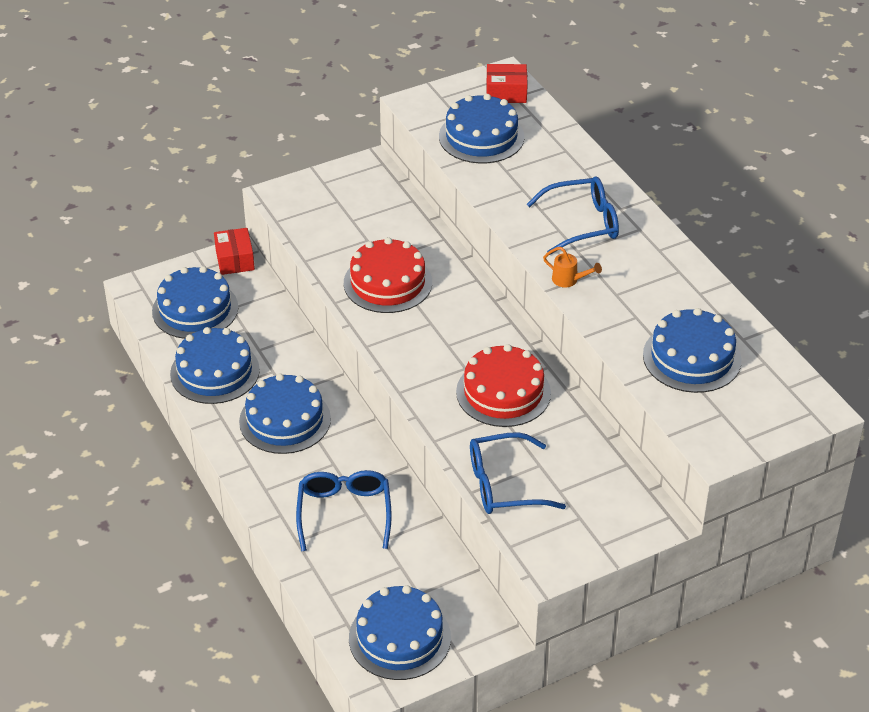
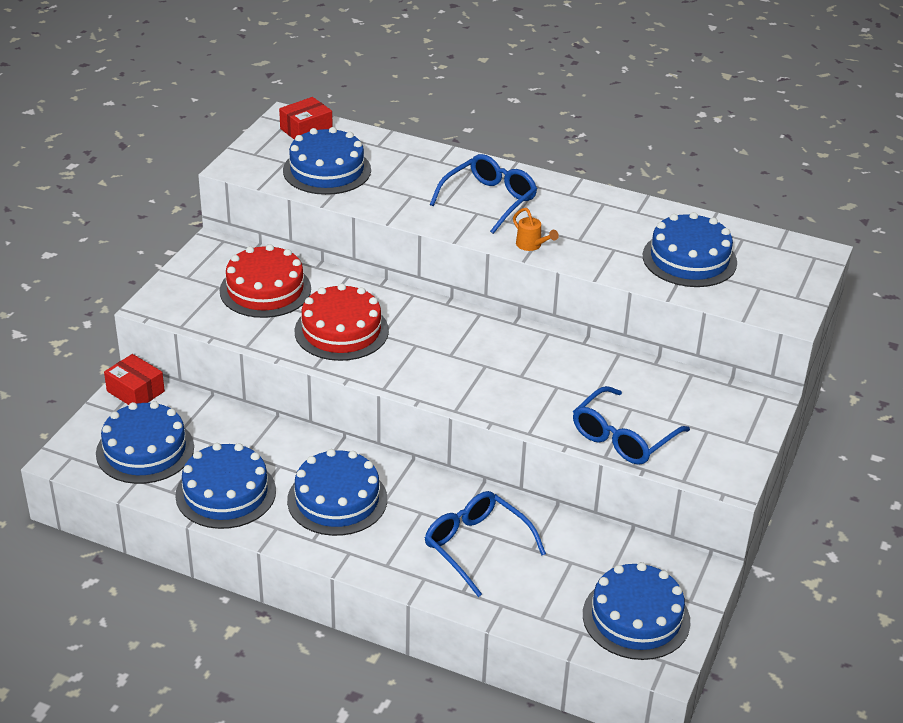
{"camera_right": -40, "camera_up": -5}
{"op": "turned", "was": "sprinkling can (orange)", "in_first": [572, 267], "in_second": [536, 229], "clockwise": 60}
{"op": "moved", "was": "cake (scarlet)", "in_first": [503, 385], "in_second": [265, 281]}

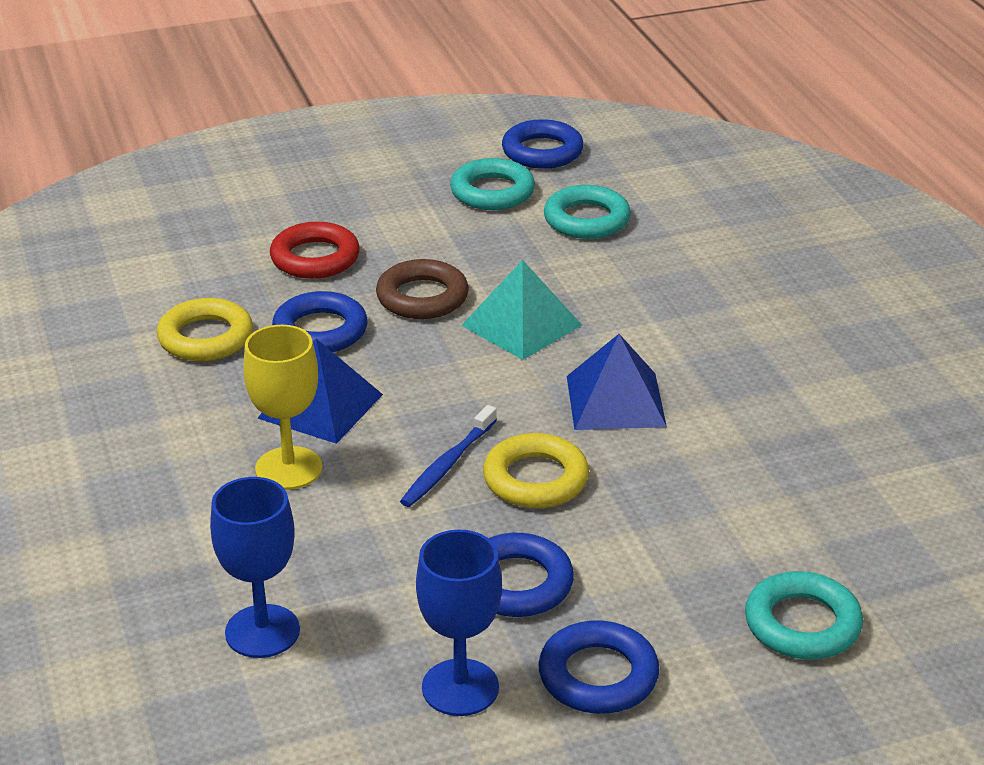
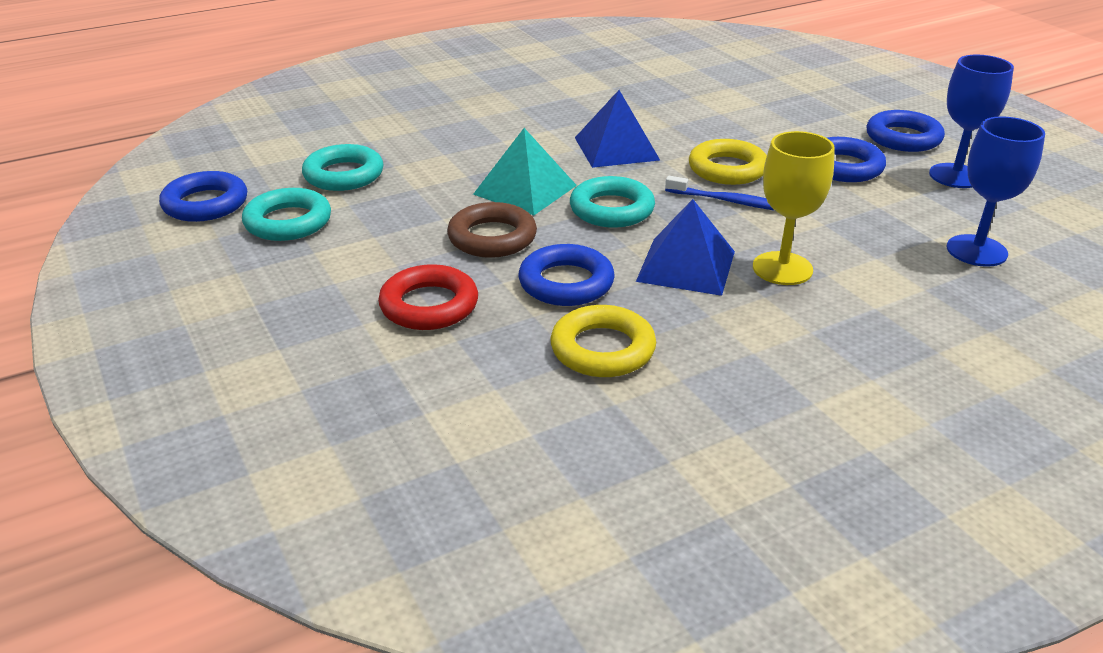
{"camera_right": -100, "camera_up": 0}
{"op": "moved", "was": "torus (turquoise)", "in_first": [804, 615], "in_second": [612, 202]}

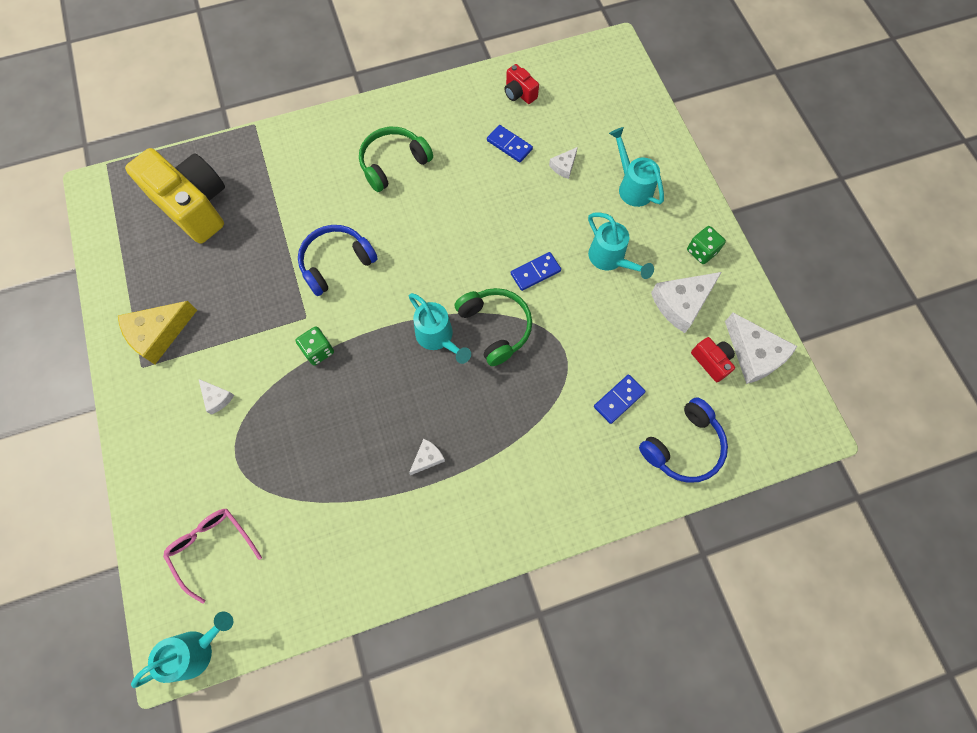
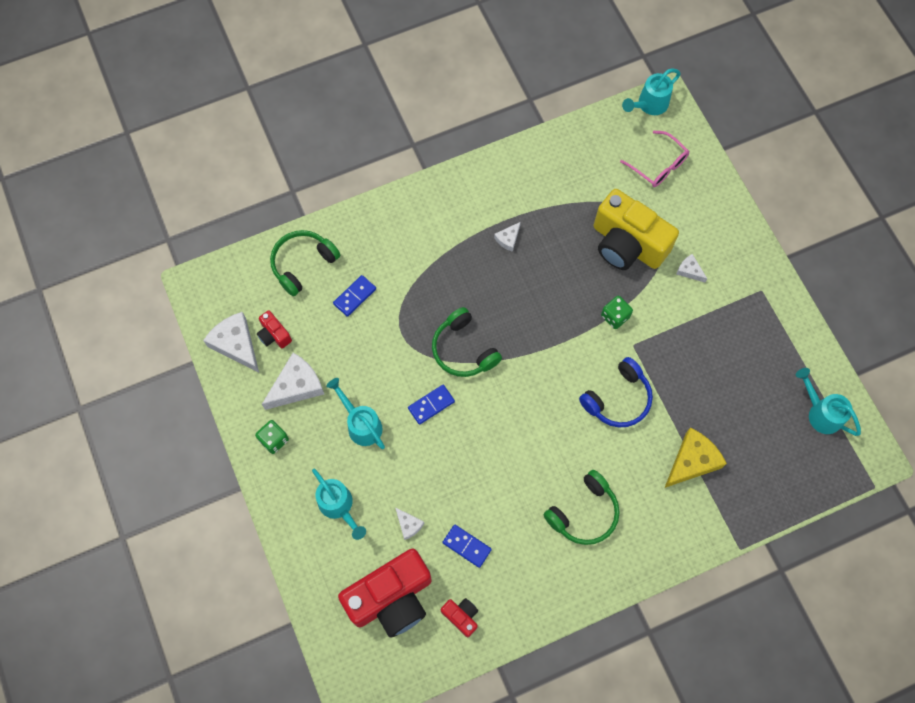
{"camera_right": 175, "camera_up": 0}
{"op": "turned", "was": "piece of cheese (pure white)", "in_first": [563, 163], "in_second": [409, 523], "clockwise": 105}
{"op": "moved", "was": "camera (golden)", "in_first": [175, 196], "in_second": [636, 229]}
{"op": "moved", "was": "sprinkling can (turquoise)", "in_first": [440, 328], "in_second": [828, 402]}
{"op": "moved", "was": "piece of cheese (golden)", "in_first": [157, 333], "in_second": [696, 458]}
{"op": "recoloured", "was": "headset (blue)", "now": "headset (green)", "in_first": [683, 440], "in_second": [305, 263]}
{"op": "added", "now": "camera (scarlet)", "in_second": [385, 593]}

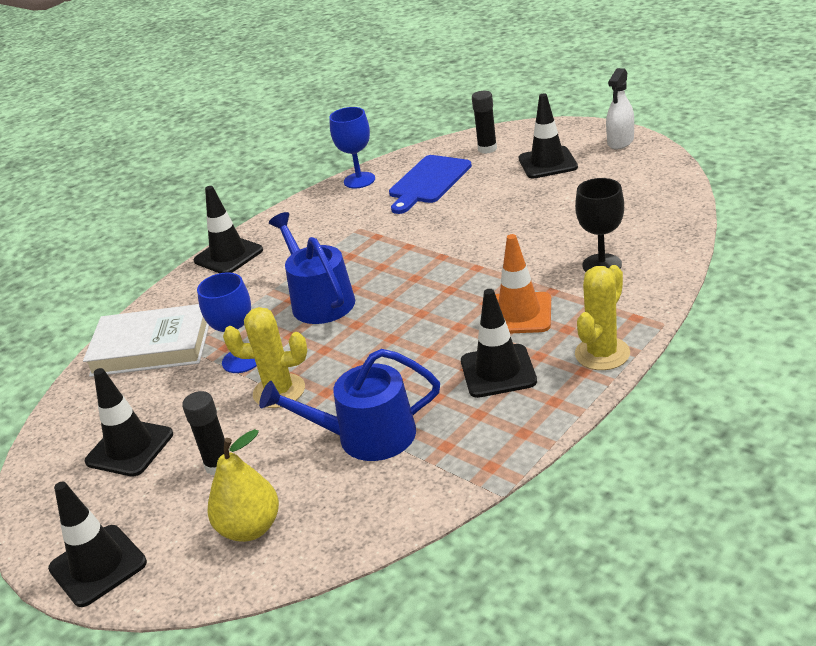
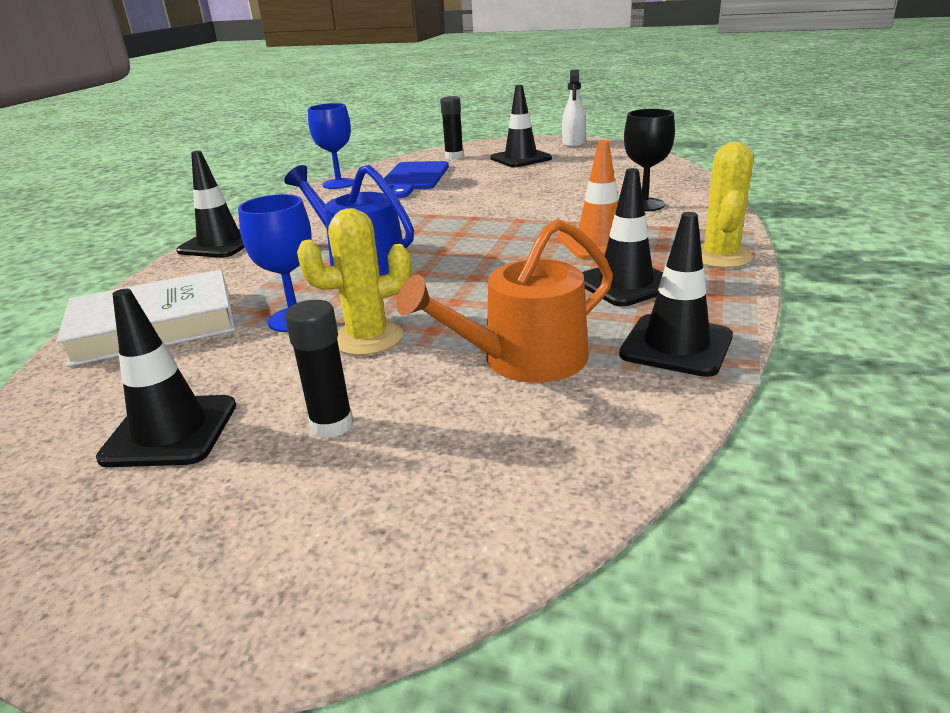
{"camera_right": -25, "camera_up": -5}
{"op": "recoloured", "was": "sprinkling can (blue)", "now": "sprinkling can (orange)", "in_first": [349, 405], "in_second": [504, 301]}
{"op": "removed", "was": "pear fruit (golden)", "in_first": [243, 485]}
{"op": "moved", "was": "road cone (jet-black)", "in_first": [97, 544], "in_second": [676, 294]}

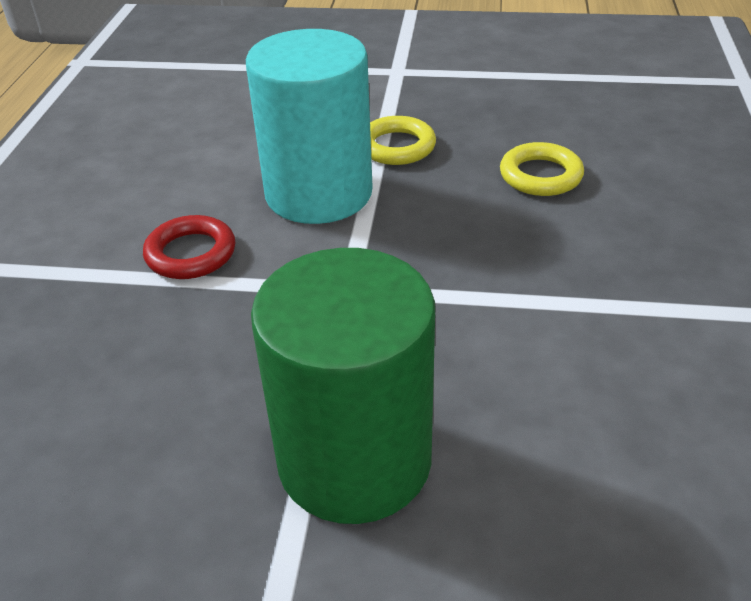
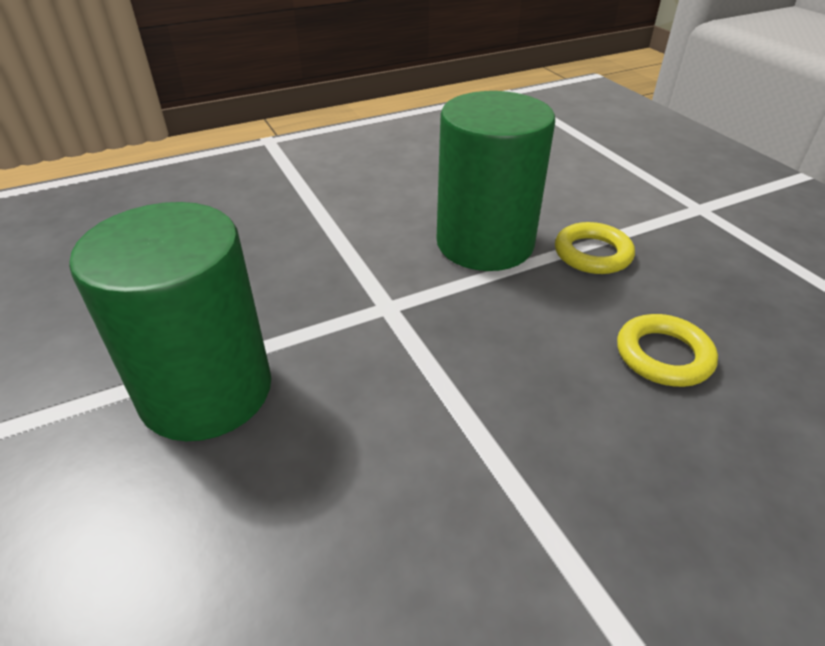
{"camera_right": 55, "camera_up": 0}
{"op": "recoloured", "was": "cylinder (turquoise)", "now": "cylinder (green)", "in_first": [309, 126], "in_second": [496, 181]}
{"op": "removed", "was": "torus (scarlet)", "in_first": [189, 247]}

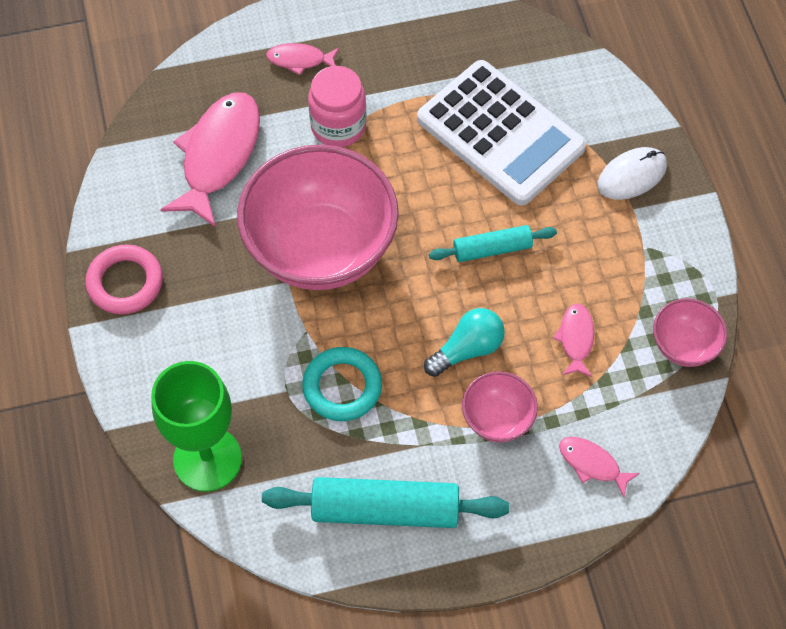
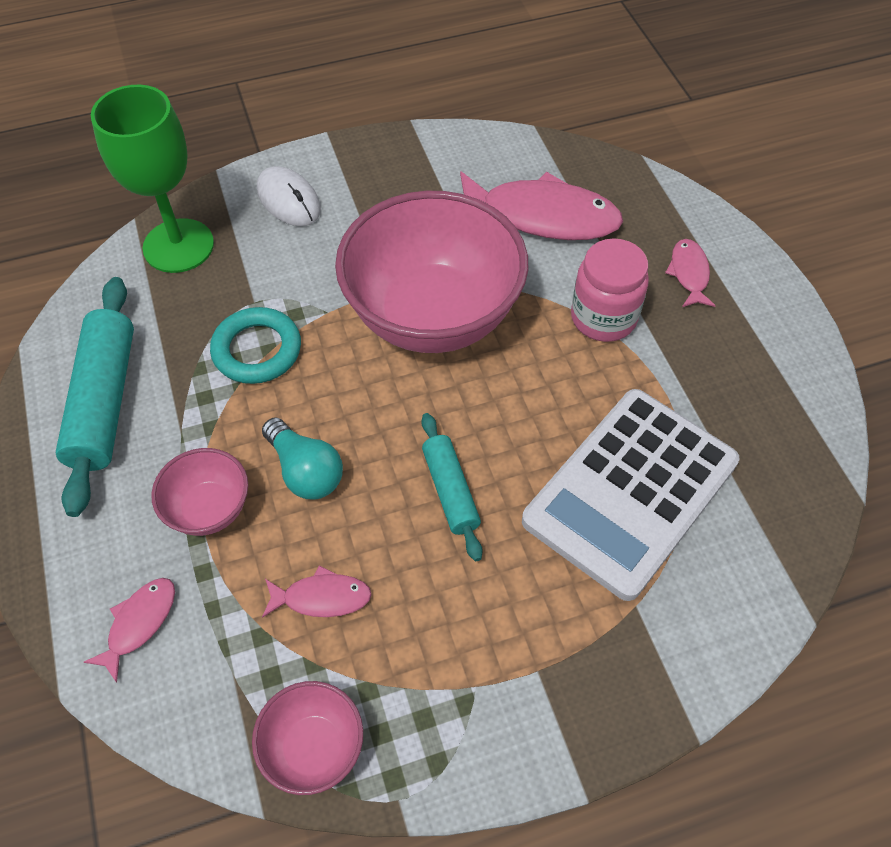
{"camera_right": 85, "camera_up": -5}
{"op": "moved", "was": "mouse (pure white)", "in_first": [632, 173], "in_second": [289, 196]}
{"op": "removed", "was": "torus (rosy)", "in_first": [124, 279]}

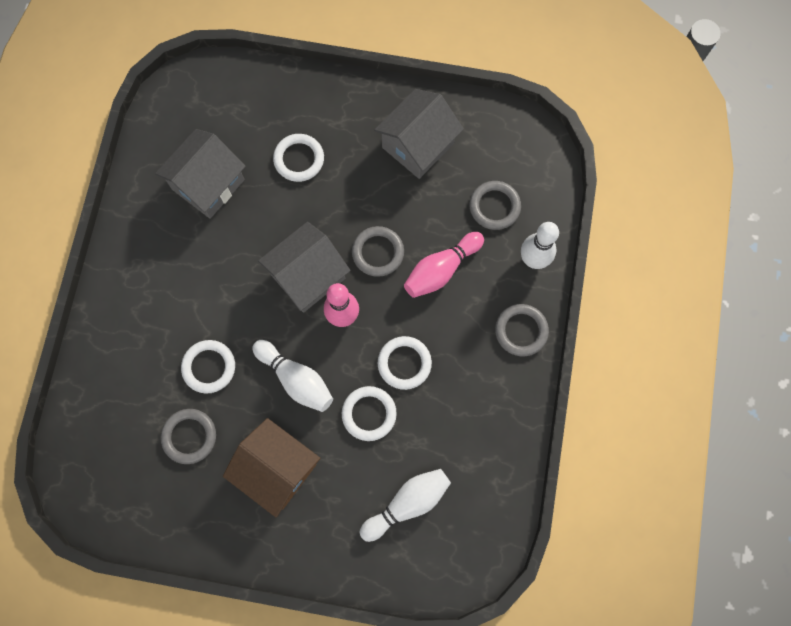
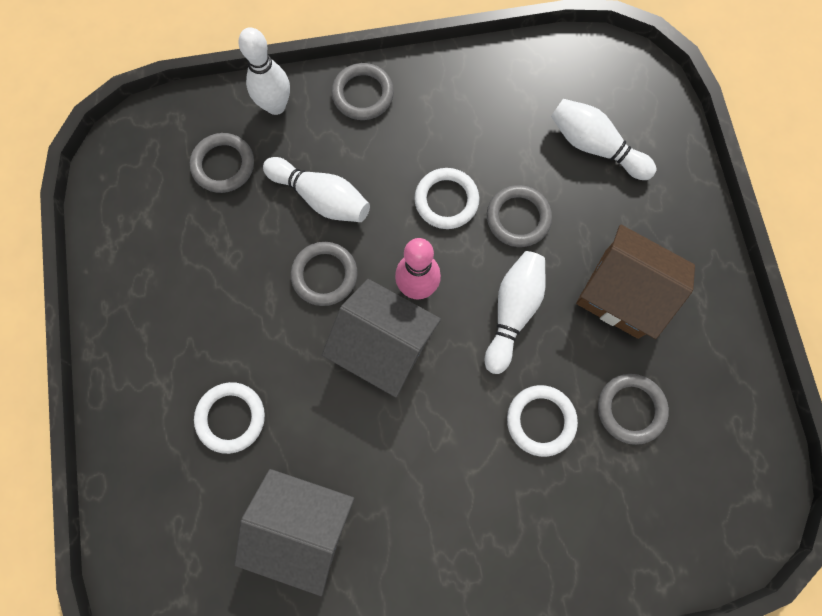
{"camera_right": -110, "camera_up": 0}
{"op": "removed", "was": "cottage (gray)", "in_first": [419, 134]}
{"op": "recoloured", "was": "bowling pin (rosy)", "now": "bowling pin (pure white)", "in_first": [444, 265], "in_second": [316, 189]}
{"op": "recoloured", "was": "torus (pure white)", "now": "torus (gray)", "in_first": [369, 413], "in_second": [519, 216]}
{"op": "turned", "was": "cottage (russet)", "in_first": [271, 467], "in_second": [635, 281], "clockwise": -75}

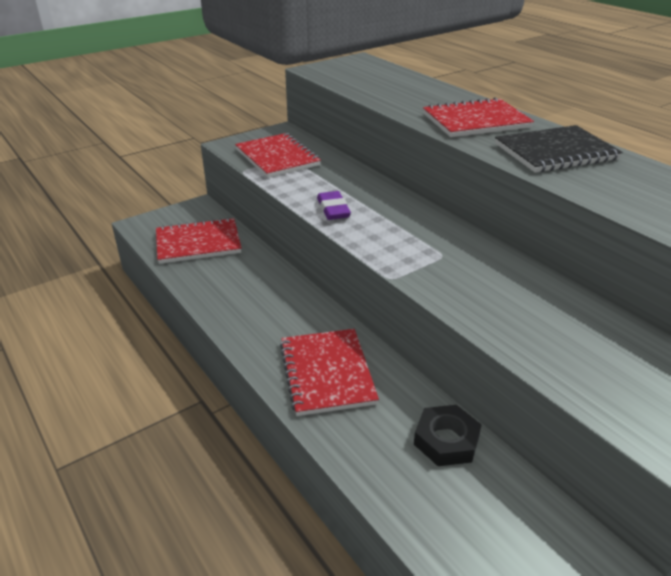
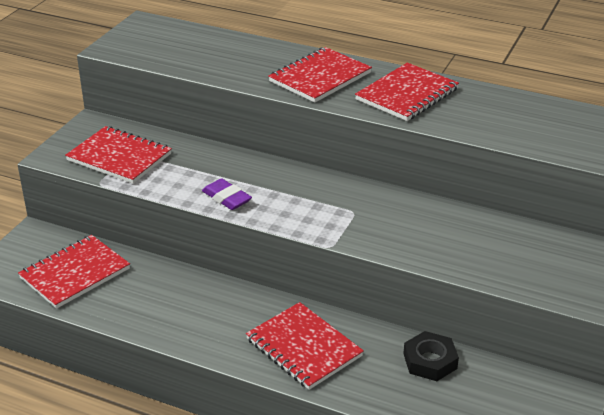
{"camera_right": -30, "camera_up": 0}
{"op": "recoloured", "was": "notepad (jet-black)", "now": "notepad (scarlet)", "in_first": [559, 148], "in_second": [407, 92]}

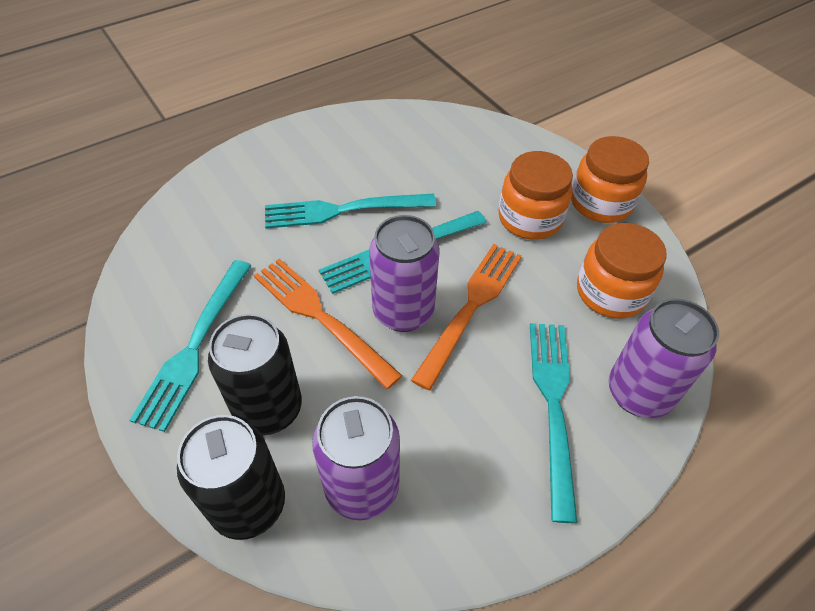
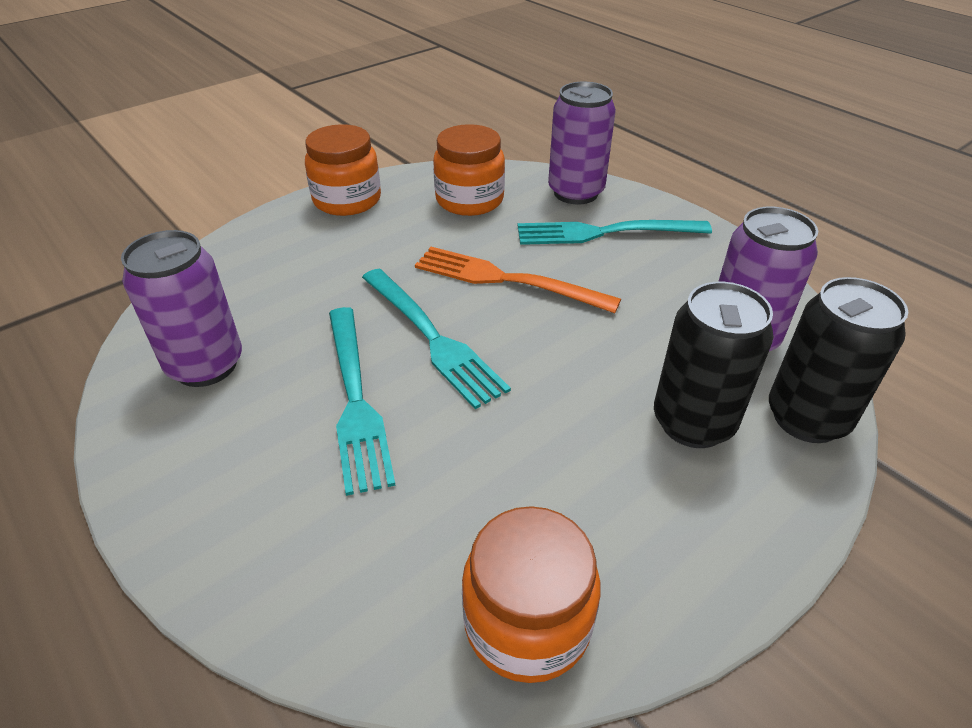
{"camera_right": -95, "camera_up": -10}
{"op": "moved", "was": "preserve jar (orange)", "in_first": [535, 195], "in_second": [531, 594]}
{"op": "moved", "was": "tin (purple)", "in_first": [404, 273], "in_second": [181, 308]}
{"op": "removed", "was": "fork (orange)", "in_first": [328, 324]}
{"op": "removed", "was": "fork (turquoise)", "in_first": [191, 346]}

